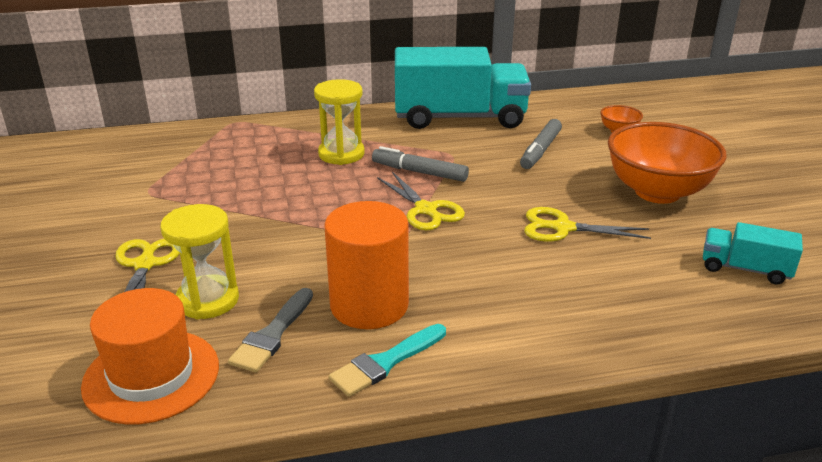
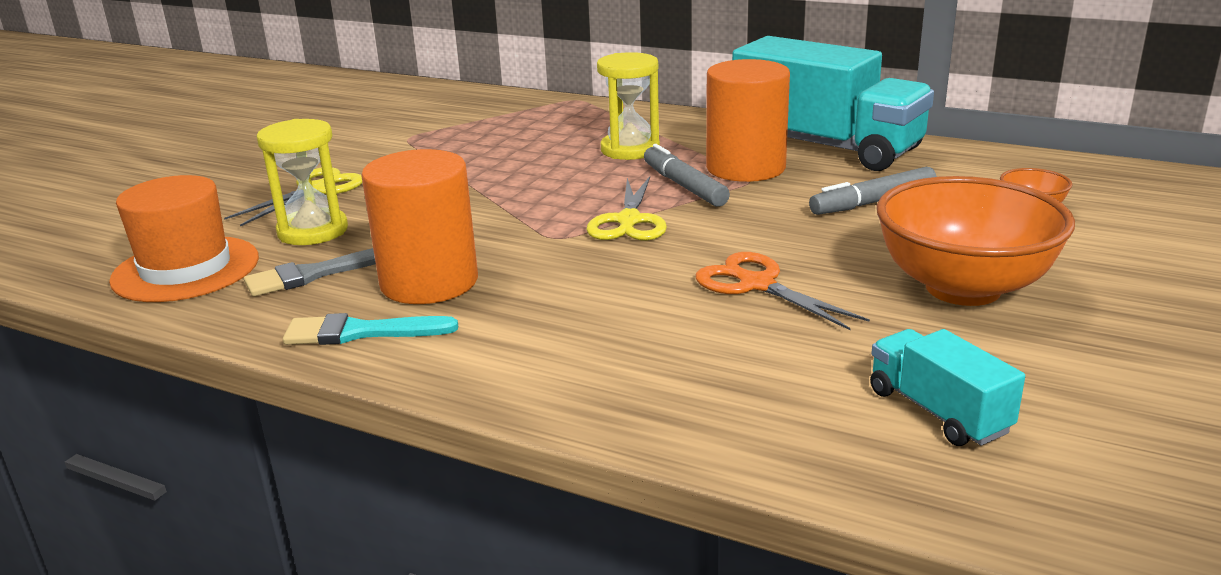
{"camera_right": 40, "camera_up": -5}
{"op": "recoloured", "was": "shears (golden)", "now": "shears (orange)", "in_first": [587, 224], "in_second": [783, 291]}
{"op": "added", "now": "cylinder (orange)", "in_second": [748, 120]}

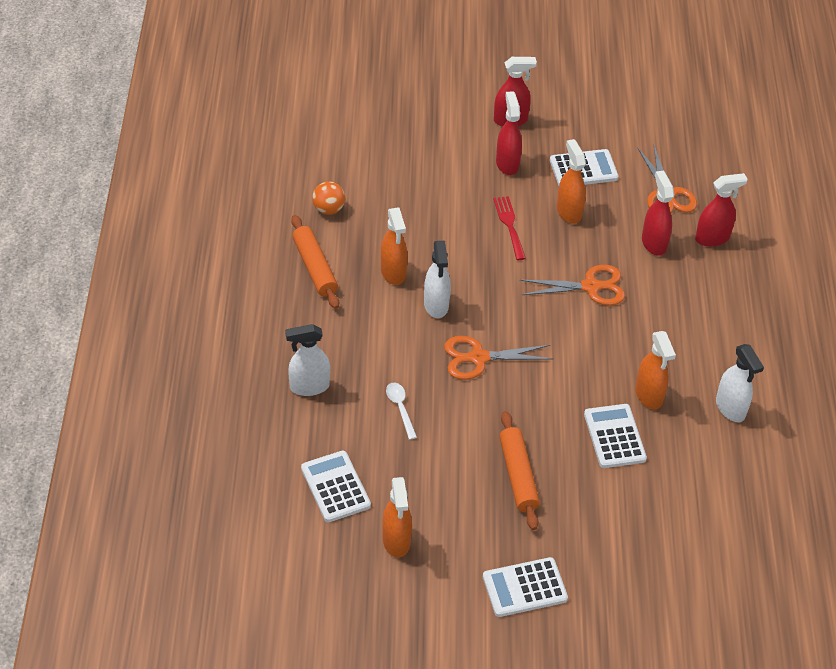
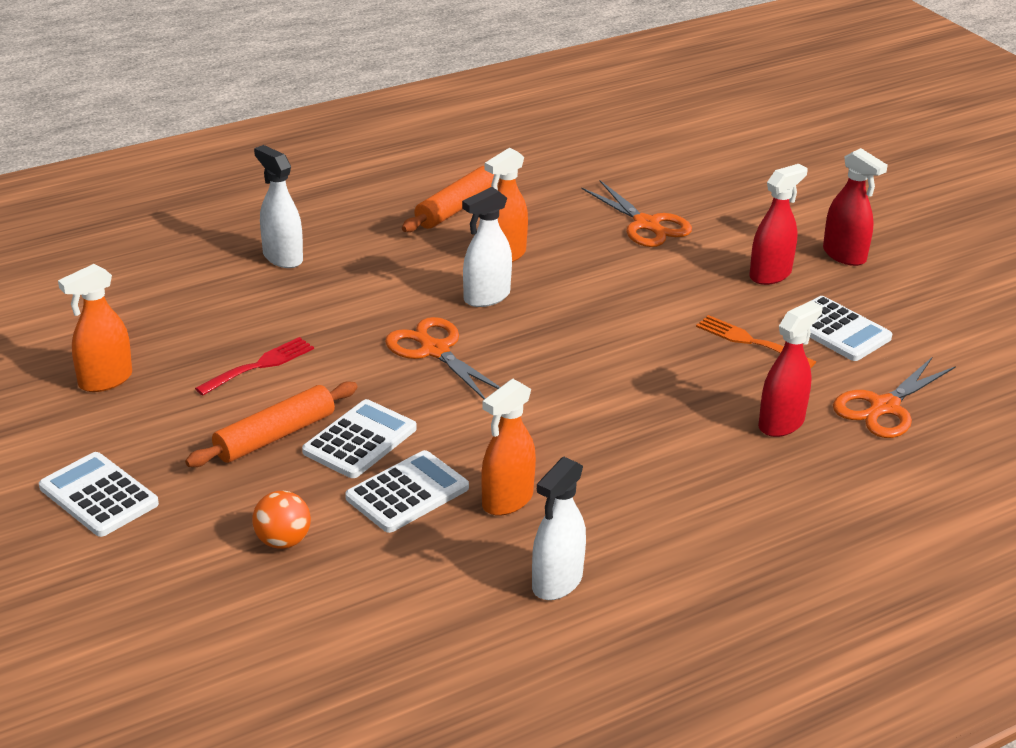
{"camera_right": 60, "camera_up": -15}
{"op": "replaced", "was": "sprayer (orange)", "now": "fork (orange)", "in_first": [571, 181], "in_second": [756, 342]}
{"op": "removed", "was": "sprayer (scarlet)", "in_first": [721, 210]}
{"op": "moved", "was": "play ball (orange)", "in_first": [328, 197], "in_second": [281, 520]}
{"op": "moved", "was": "fork (scarlet)", "in_first": [509, 228], "in_second": [254, 366]}
{"op": "moved", "was": "shears (orange)", "in_first": [572, 285], "in_second": [636, 213]}
{"op": "removed", "was": "spoon (pure white)", "in_first": [401, 411]}
{"op": "moved", "was": "calculator (pure white)", "in_first": [336, 486], "in_second": [359, 438]}

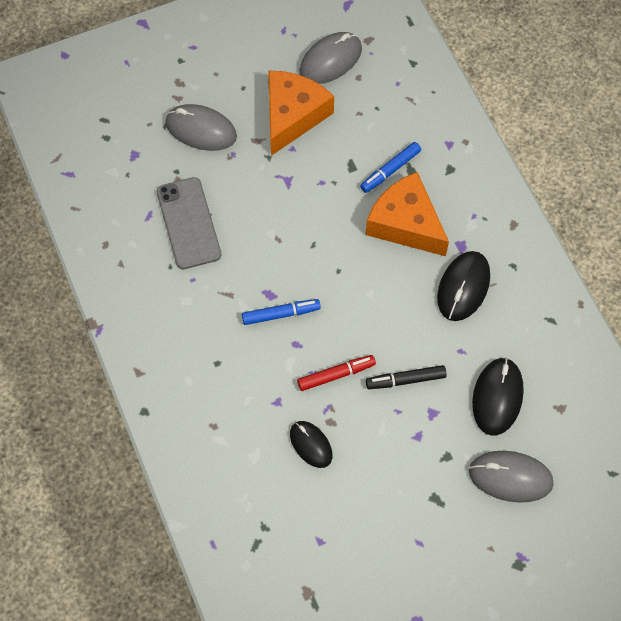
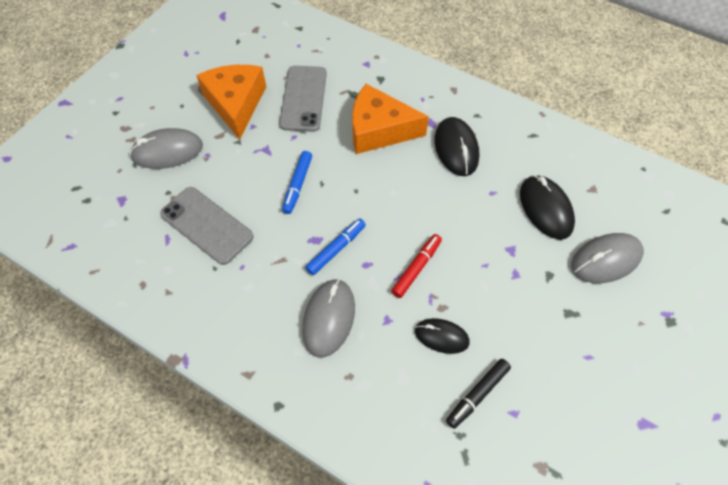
{"camera_right": -35, "camera_up": -5}
{"op": "moved", "was": "mouse (gray)", "in_first": [331, 58], "in_second": [328, 318]}
{"op": "moved", "was": "marker (blue)", "in_first": [390, 167], "in_second": [297, 182]}
{"op": "moved", "was": "marker (jet-black)", "in_first": [406, 377], "in_second": [478, 394]}
{"op": "added", "now": "mobile phone (gray)", "in_second": [303, 99]}

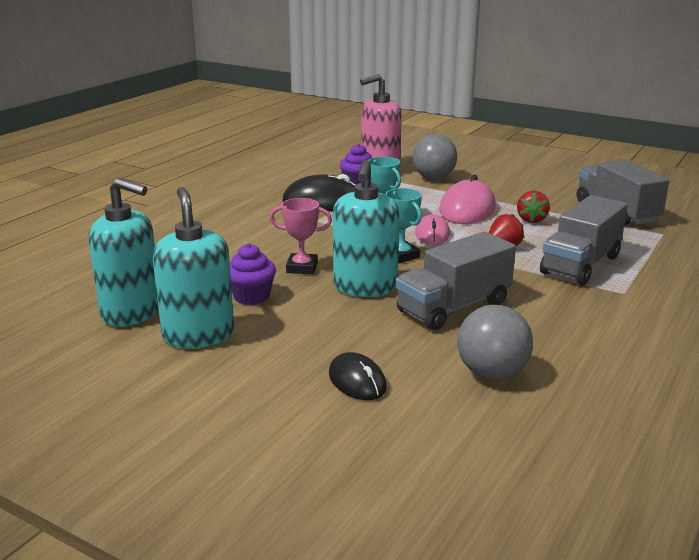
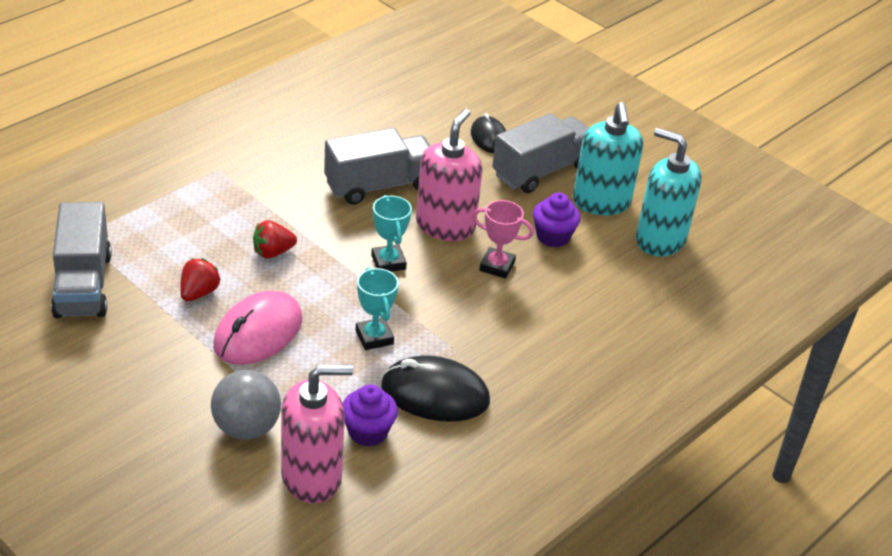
{"camera_right": -170, "camera_up": 15}
{"op": "recoloured", "was": "pump bottle (turquoise)", "now": "pump bottle (rosy)", "in_first": [366, 228], "in_second": [449, 175]}
{"op": "moved", "was": "lorry (gray)", "in_first": [584, 240], "in_second": [540, 153]}
{"op": "removed", "was": "mouse (rosy)", "in_first": [432, 229]}
{"op": "removed", "was": "play ball (gray)", "in_first": [495, 342]}

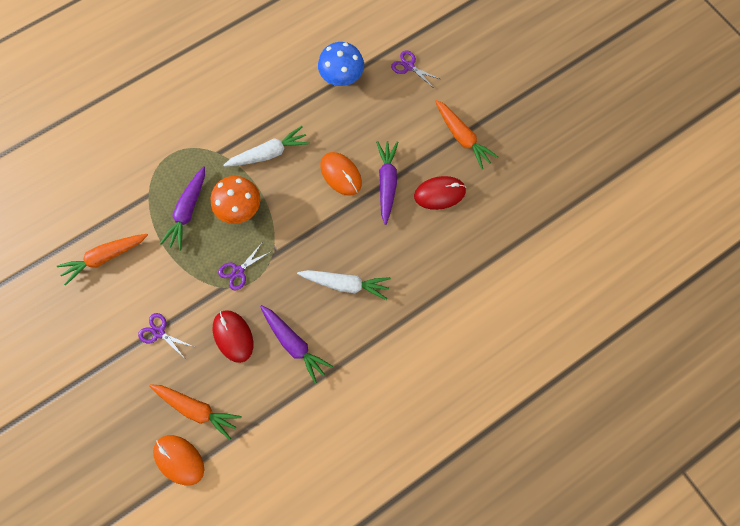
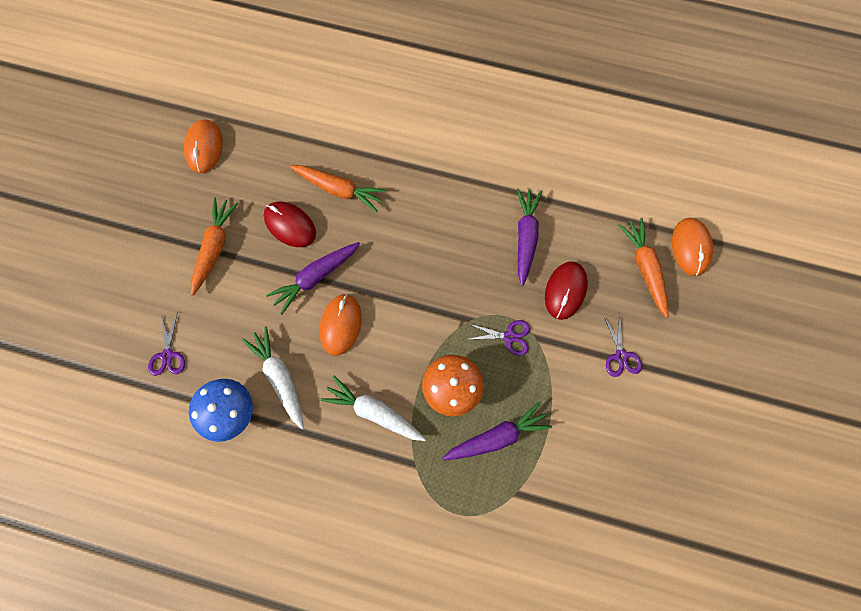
{"camera_right": -130, "camera_up": 0}
{"op": "moved", "was": "toy carrot (orange)", "in_first": [102, 260], "in_second": [338, 188]}
{"op": "moved", "was": "toy carrot (pure white)", "in_first": [344, 285], "in_second": [273, 377]}
{"op": "added", "now": "mouse (orange)", "in_second": [203, 146]}

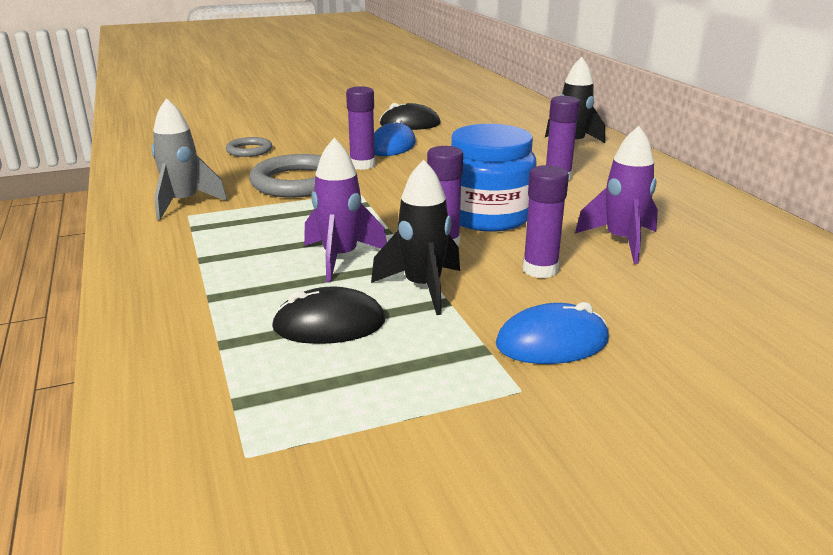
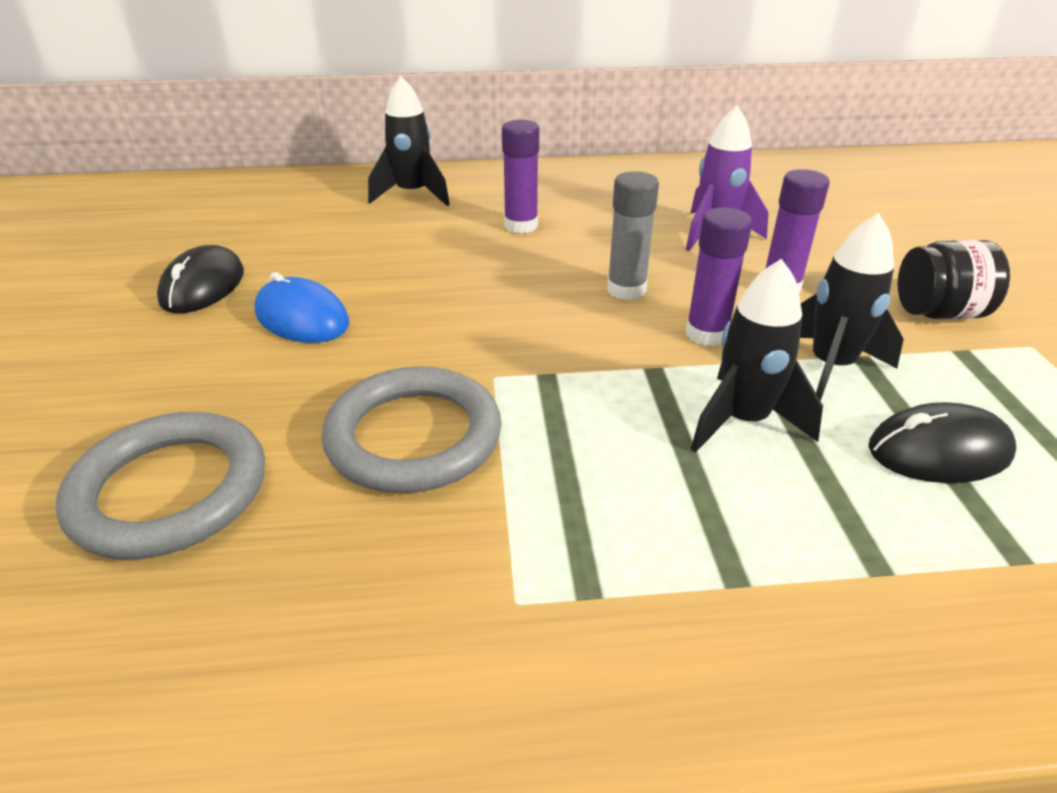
{"camera_right": -75, "camera_up": 10}
{"op": "removed", "was": "glue (purple)", "in_first": [360, 128]}
{"op": "removed", "was": "toy rocket (gray)", "in_first": [189, 159]}
{"op": "replaced", "was": "preserve jar (blue)", "now": "glue (gray)", "in_first": [494, 177], "in_second": [633, 235]}
{"op": "resized", "was": "torus (gray)", "in_first": [249, 147], "in_second": [160, 486], "ratio": 1.83}
{"op": "recoloured", "was": "toy rocket (purple)", "now": "toy rocket (jet-black)", "in_first": [345, 210], "in_second": [757, 356]}
{"op": "turned", "was": "mouse (jet-black)", "in_first": [328, 315], "in_second": [942, 442], "clockwise": 75}
{"op": "replaced", "was": "mouse (blue)", "now": "preserve jar (jet-black)", "in_first": [552, 333], "in_second": [954, 279]}

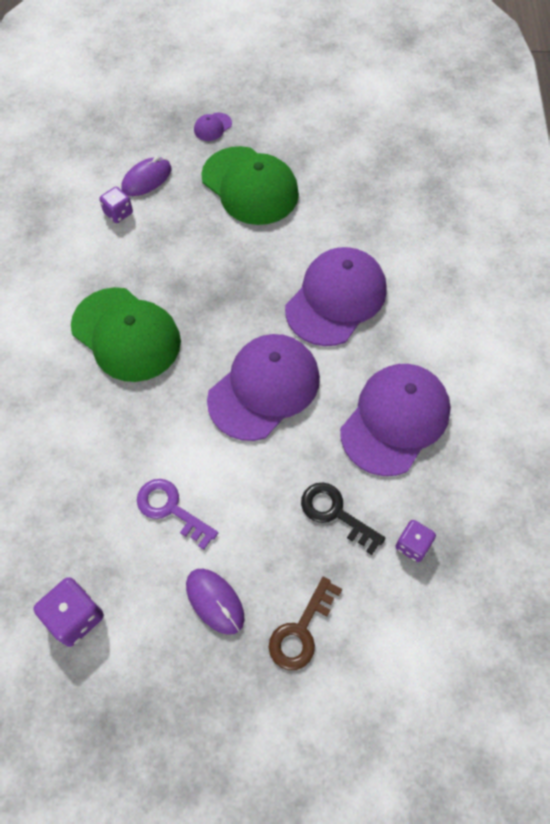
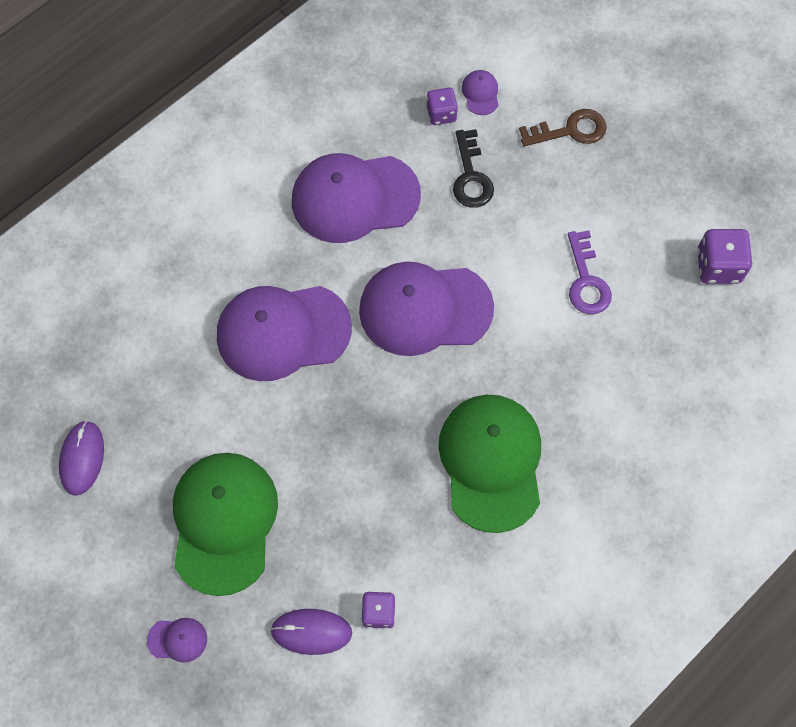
{"camera_right": -135, "camera_up": 5}
{"op": "moved", "was": "mouse (purple)", "in_first": [215, 602], "in_second": [81, 458]}
{"op": "added", "now": "peaked cap (purple)", "in_second": [480, 92]}

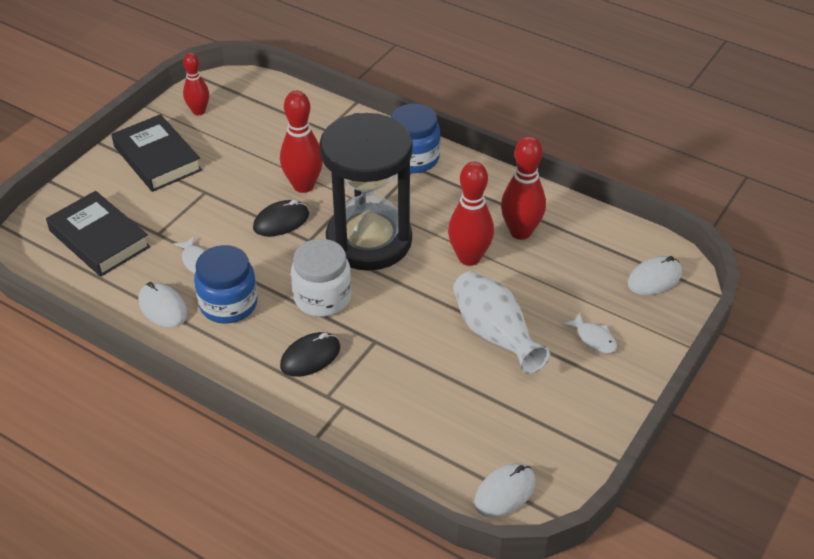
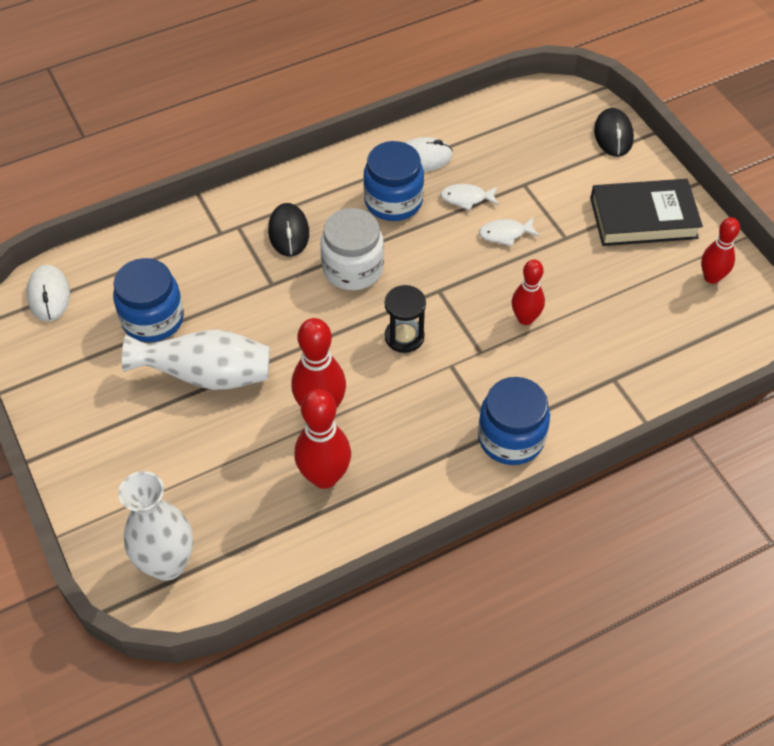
{"camera_right": 120, "camera_up": 10}
{"op": "resized", "was": "bowling pin (scarlet)", "in_first": [301, 142], "in_second": [528, 292], "ratio": 0.65}
{"op": "resized", "was": "sand timer (jet-black)", "in_first": [366, 192], "in_second": [405, 319], "ratio": 0.4}
{"op": "removed", "was": "book (jet-black)", "in_first": [98, 234]}
{"op": "moved", "was": "mouse (jet-black)", "in_first": [281, 218], "in_second": [614, 132]}
{"op": "replaced", "was": "mouse (pure white)", "now": "tall vase (pure white)", "in_first": [654, 275], "in_second": [155, 526]}
{"op": "moved", "was": "fish (pure white)", "in_first": [590, 332], "in_second": [509, 231]}
{"op": "added", "now": "preserve jar (blue)", "in_second": [148, 300]}

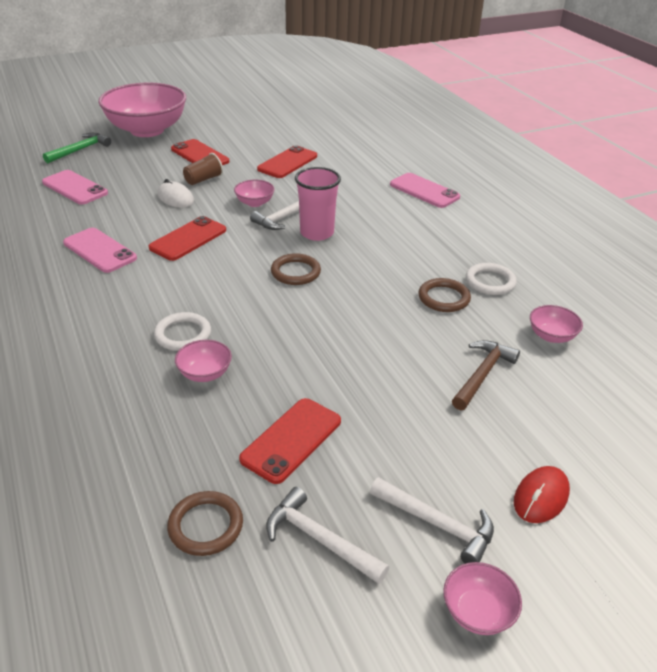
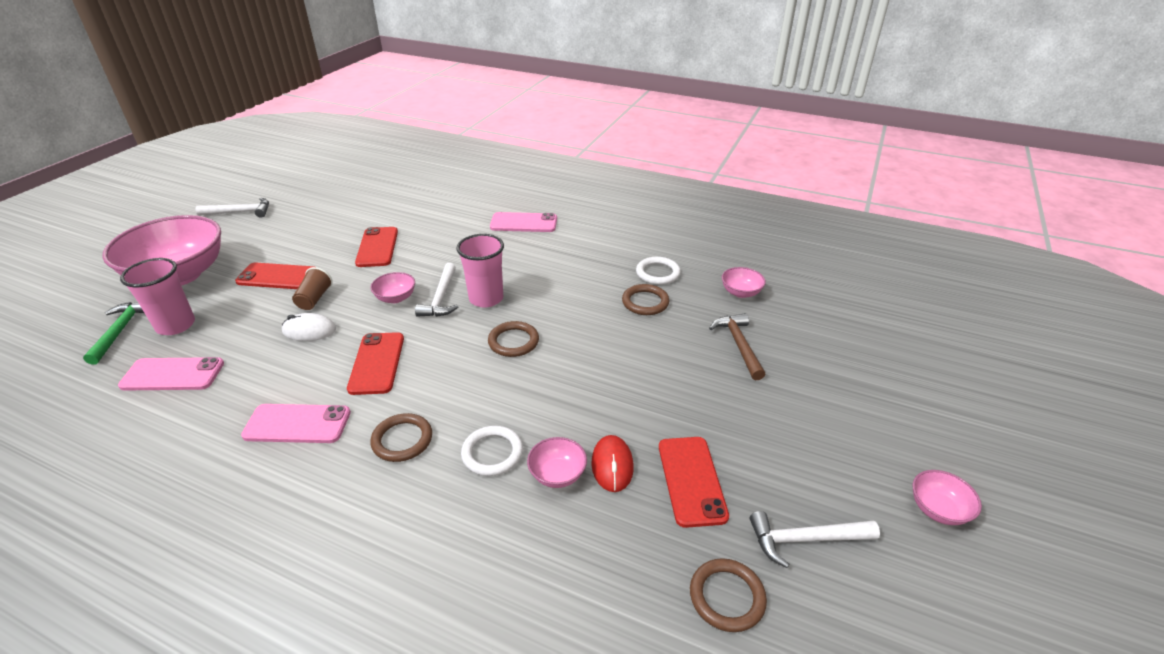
{"camera_right": -40, "camera_up": 0}
{"op": "moved", "was": "mouse (scarlet)", "in_first": [542, 494], "in_second": [612, 463]}
{"op": "moved", "was": "claw hammer (pure white)", "in_first": [432, 520], "in_second": [232, 208]}
{"op": "added", "now": "tumbler (rosy)", "in_second": [157, 296]}
{"op": "added", "now": "torus (russet)", "in_second": [401, 437]}

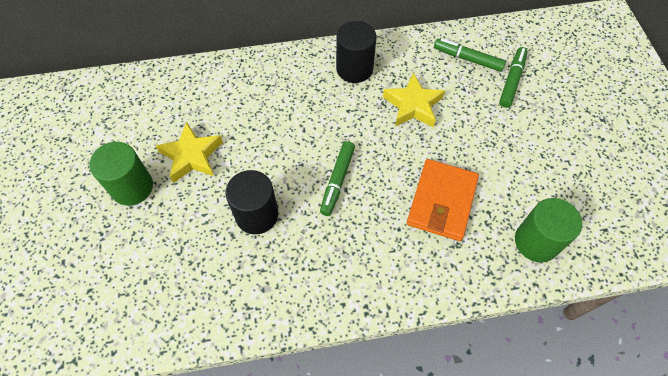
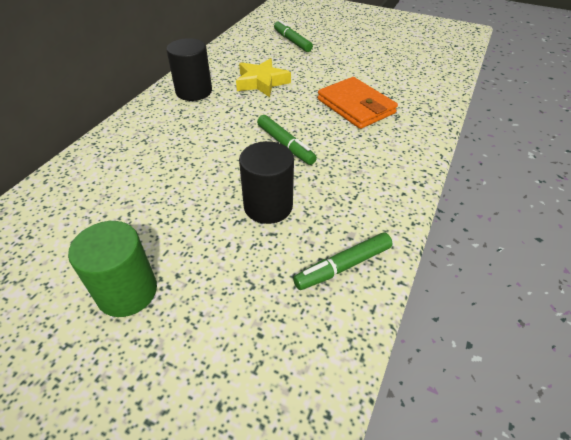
{"camera_right": -55, "camera_up": -15}
{"op": "moved", "was": "marker (green)", "in_first": [470, 55], "in_second": [342, 261]}
{"op": "removed", "was": "five-pointed star (golden)", "in_first": [189, 152]}
{"op": "removed", "was": "cylinder (green)", "in_first": [548, 230]}

